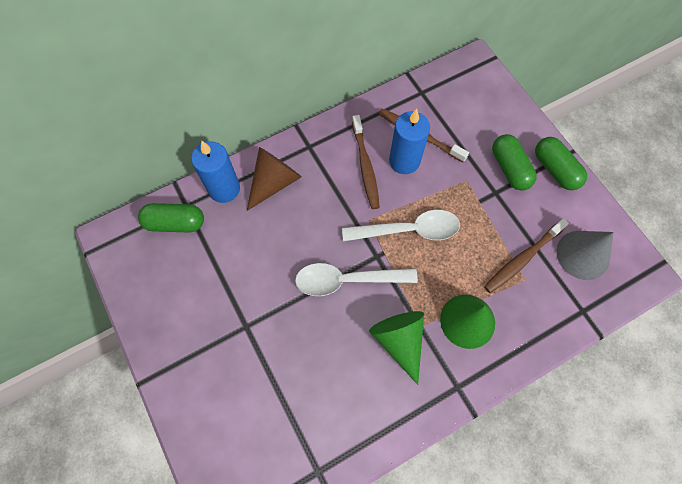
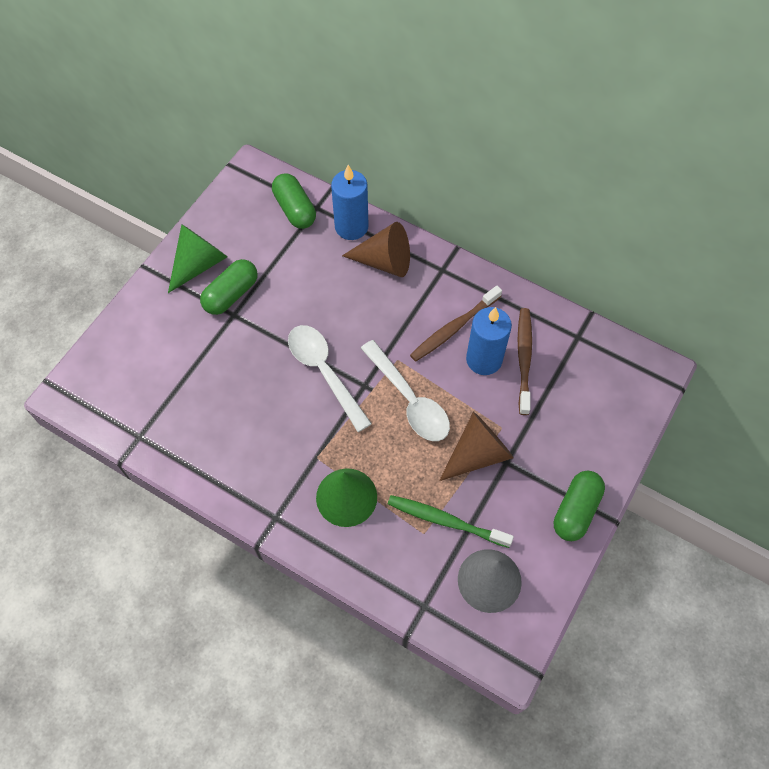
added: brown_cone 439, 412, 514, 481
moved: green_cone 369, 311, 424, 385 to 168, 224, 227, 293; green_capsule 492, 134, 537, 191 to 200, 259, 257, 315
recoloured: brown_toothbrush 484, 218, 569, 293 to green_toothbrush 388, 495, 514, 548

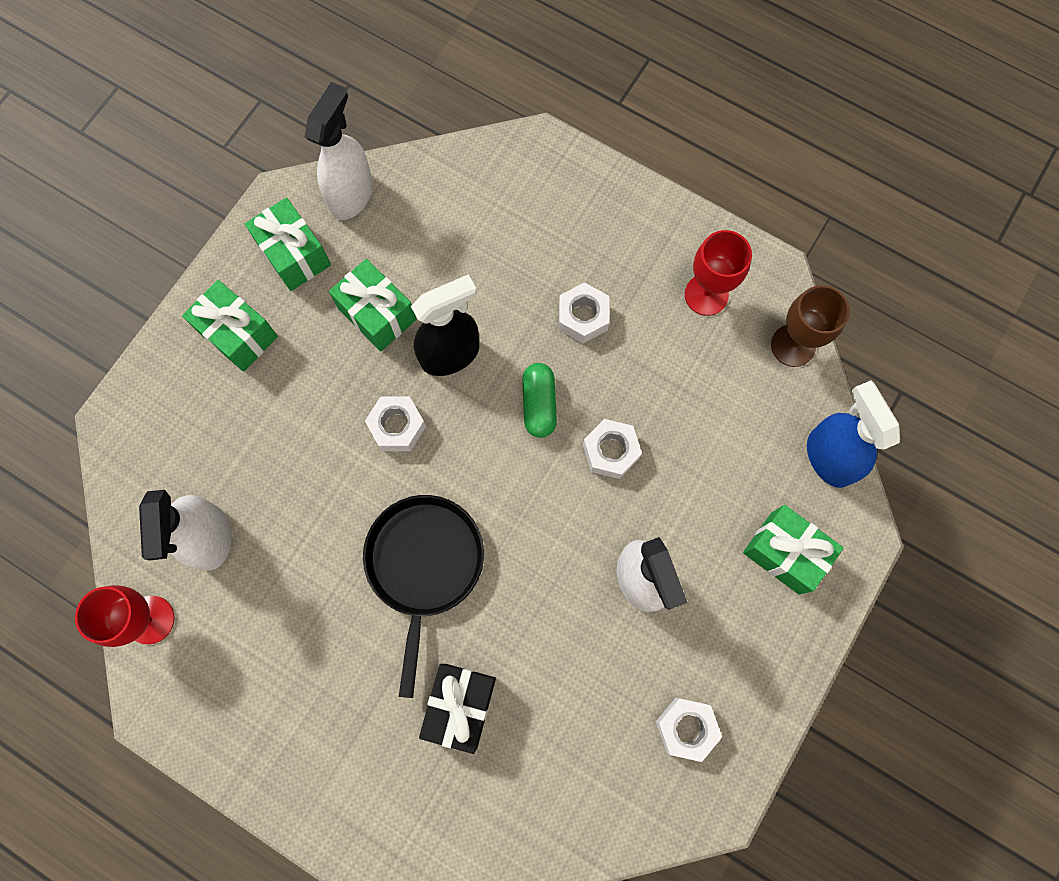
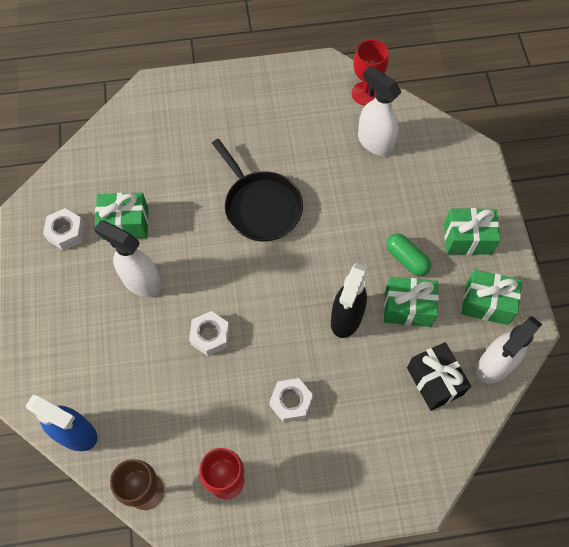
removed: white_nut 365, 396, 426, 451
moved: green_gift 743, 505, 844, 595 to 95, 193, 149, 240; green_capsule 522, 363, 557, 438 to 386, 233, 431, 276; black_gift 419, 664, 496, 754 to 407, 342, 471, 411
turned: white_spray_bottle 305, 82, 373, 220 = 477, 316, 542, 383 60 degrees clockwise

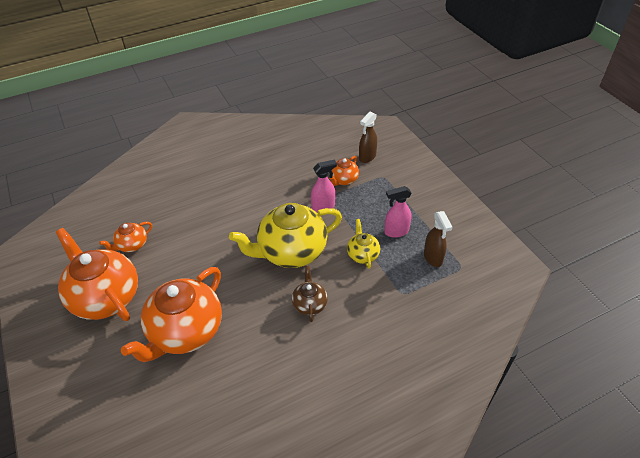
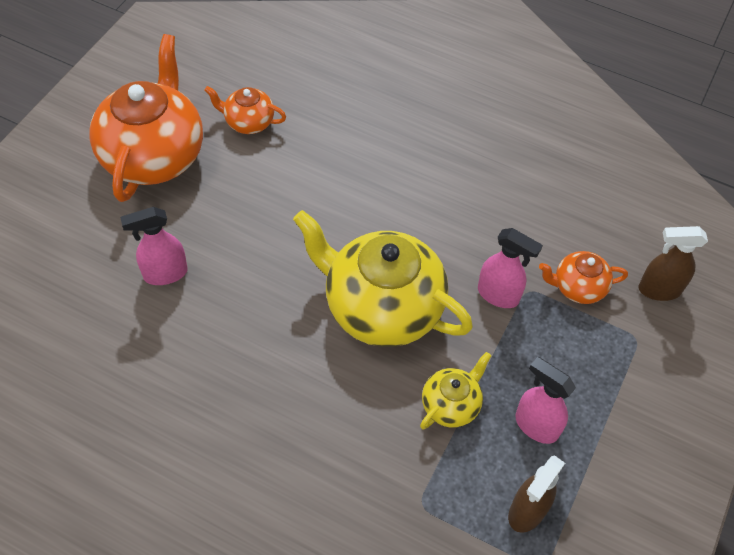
removed: brown_teapot 292, 266, 328, 322
replaced: orange_teapot 121, 267, 222, 362 to pink_spray_bottle 120, 207, 188, 285

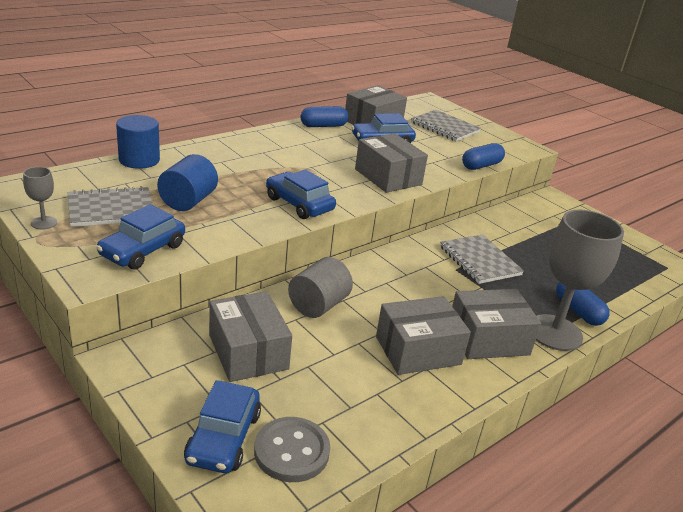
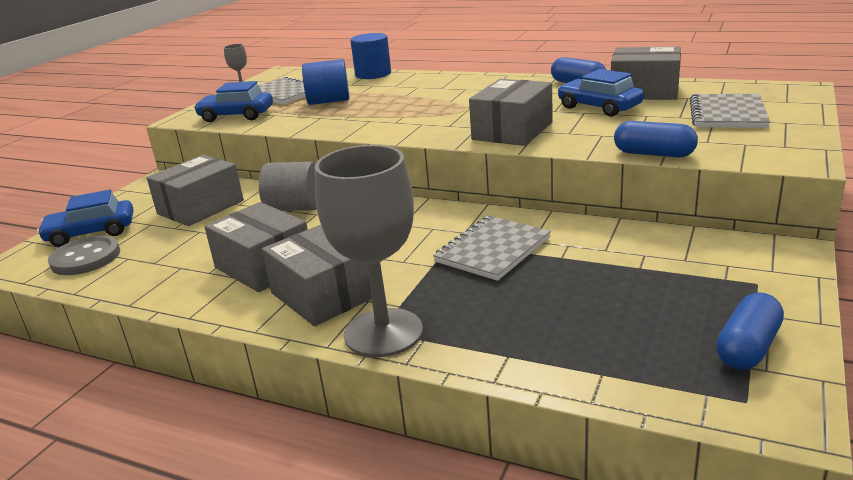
removed: blue_car 266, 169, 336, 219
moved: blue_capsule 556, 282, 610, 326 to 716, 293, 784, 370

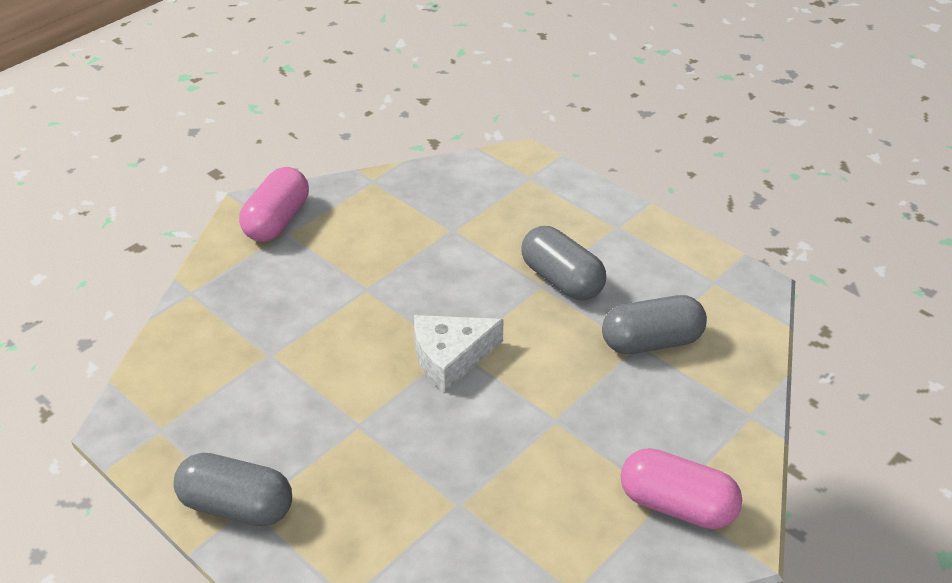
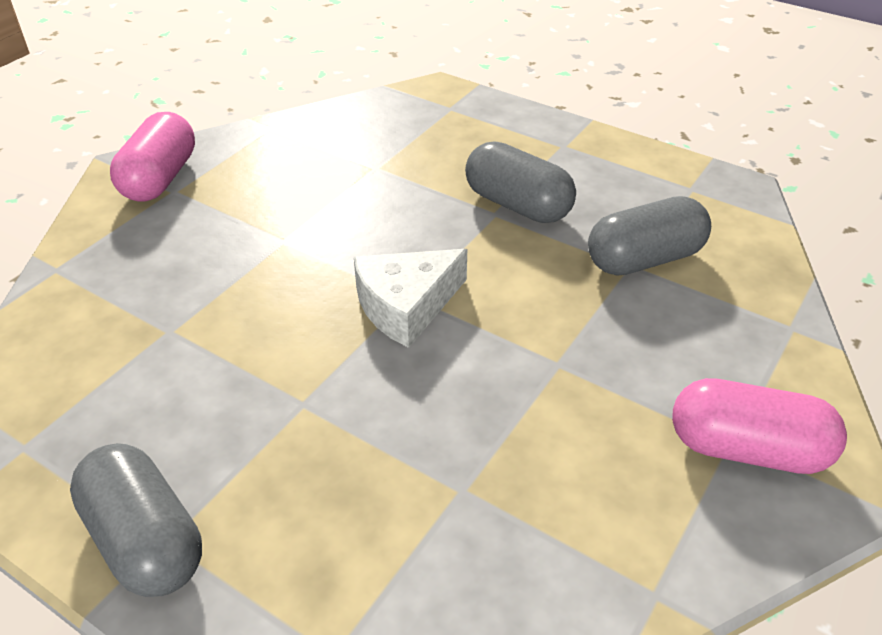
turned: grey_capsule 174, 453, 292, 527 = 70, 443, 202, 597 45 degrees clockwise

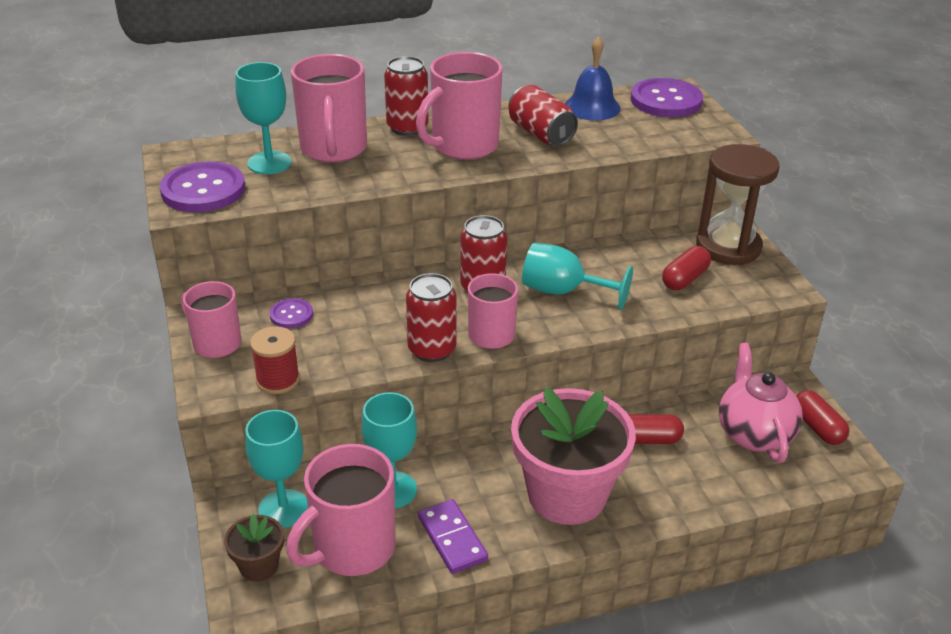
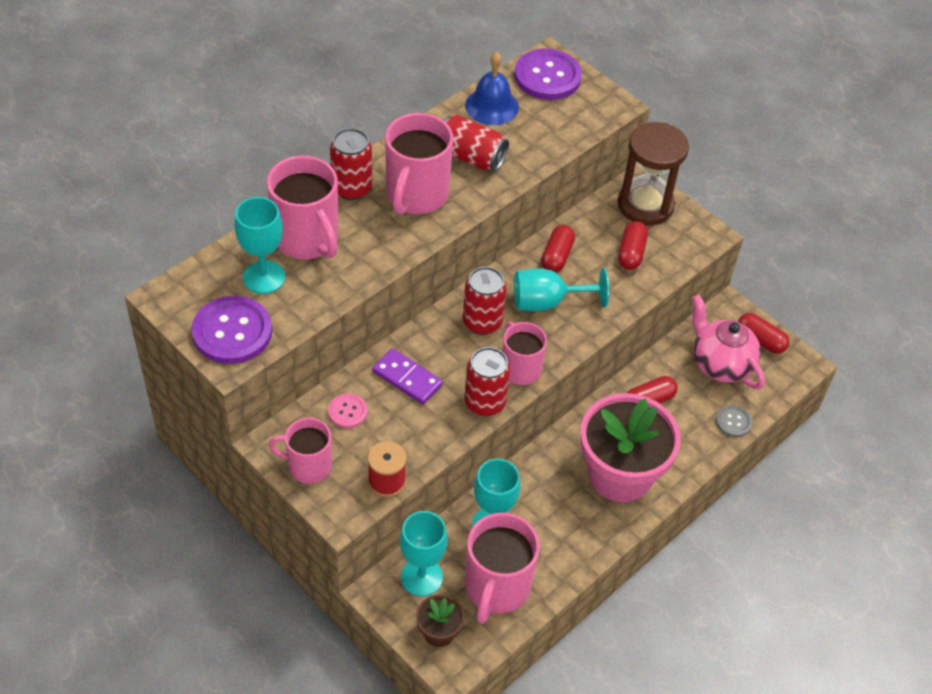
added: red_capsule 541, 225, 575, 273; grey_button 716, 405, 753, 437
moved: purple_domino 418, 499, 488, 574 to 372, 348, 443, 404
recoloured: purple_button 269, 298, 313, 328 to pink_button 328, 393, 368, 428

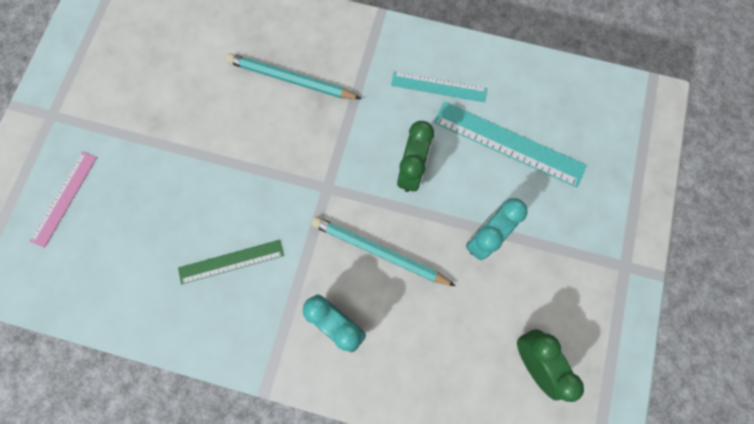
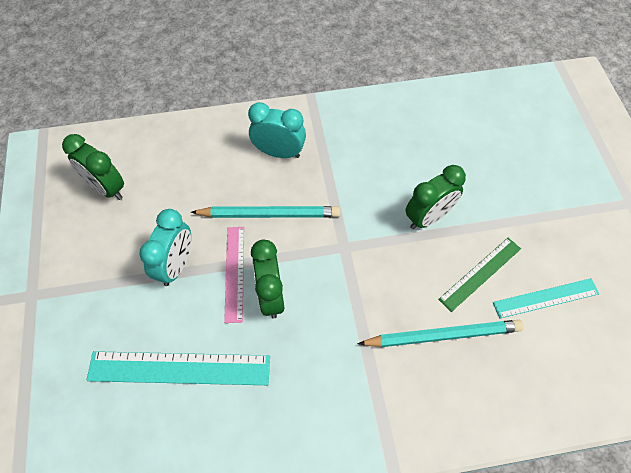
added: green_clock 406, 165, 466, 229
moved: pink_ruler 30, 151, 97, 248 to 224, 227, 244, 323; green_ruler 178, 240, 284, 284 to 438, 238, 521, 312; turquoise_ruler 391, 71, 487, 102 to 493, 278, 599, 319

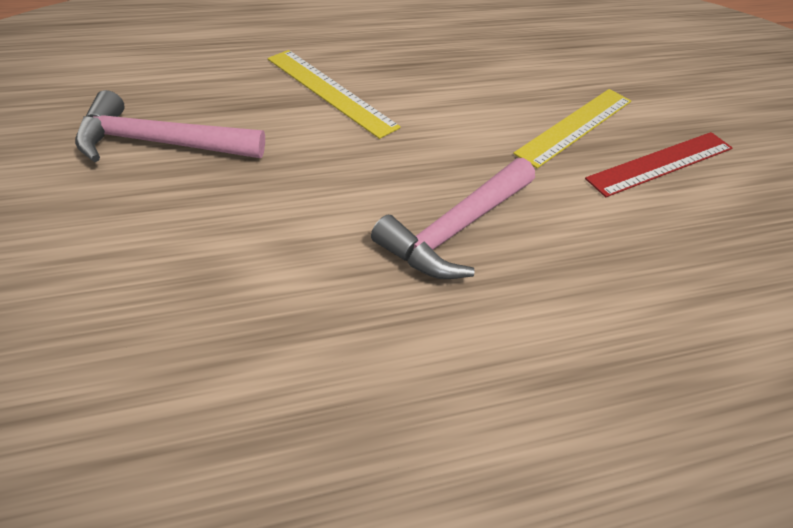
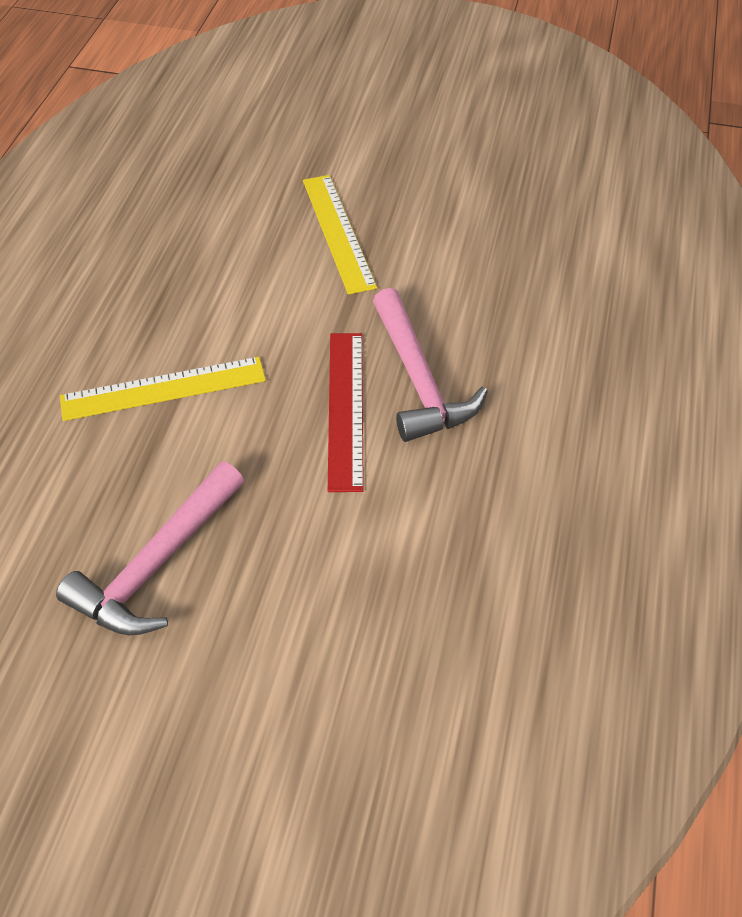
moved: red_ruler 585, 132, 732, 197 to 328, 333, 364, 492

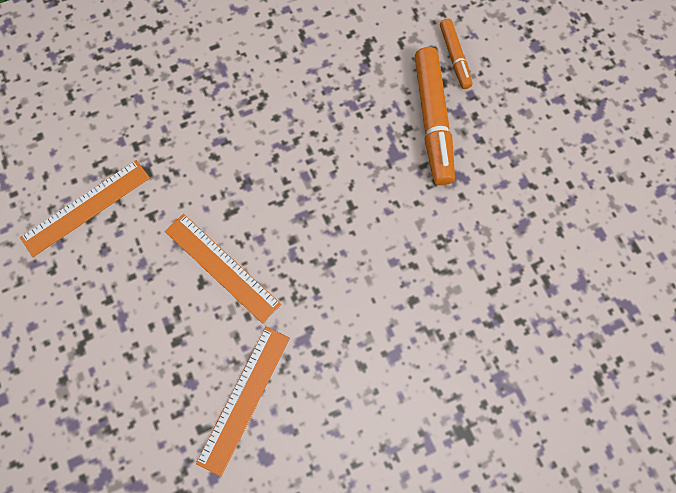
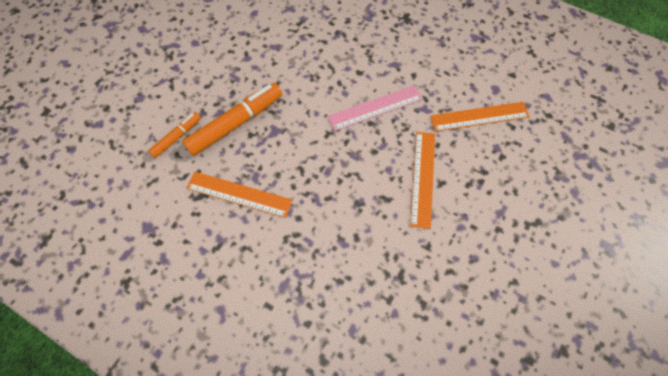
added: pink_ruler 328, 85, 423, 131
moved: orange_ruler 20, 160, 150, 257 to 186, 172, 292, 218

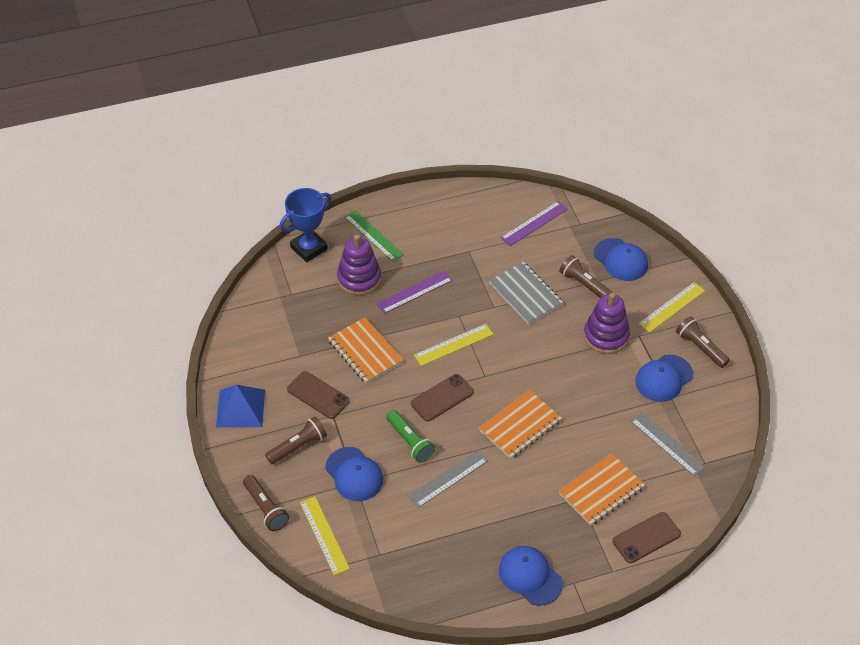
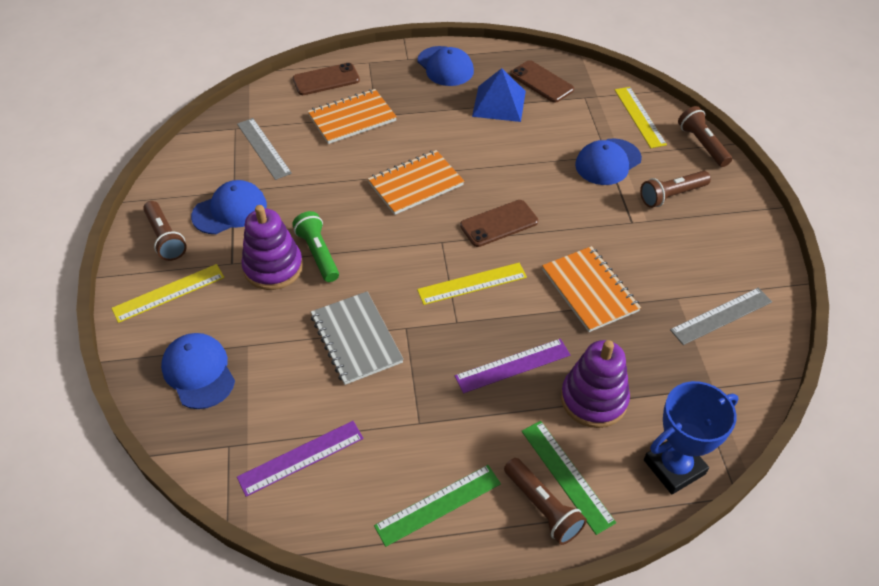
added: green_ruler 374, 465, 501, 547
moved: green_flashlight 386, 410, 435, 462 to 292, 211, 339, 282; blue_pyramid 216, 385, 265, 428 to 472, 68, 526, 122; brown_flashlight 559, 255, 612, 298 to 504, 458, 587, 545; brown_phone 287, 371, 350, 419 to 510, 60, 574, 103; grey_ruler 408, 450, 488, 508 to 670, 288, 772, 345
turned: blue_cap 325, 447, 383, 501 = 575, 138, 642, 185 105 degrees counterclockwise

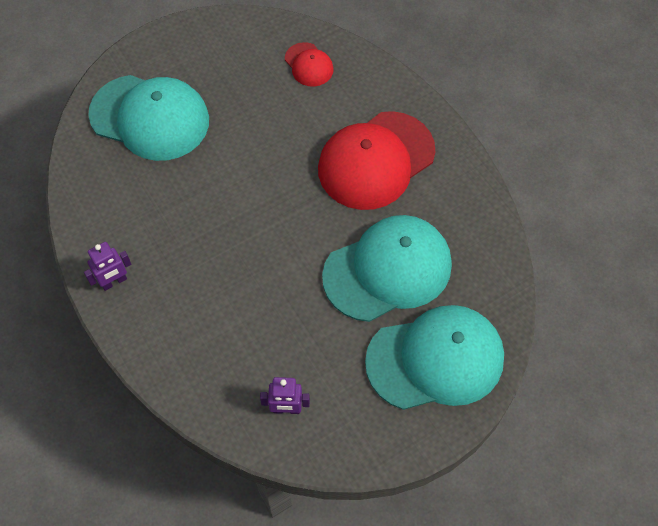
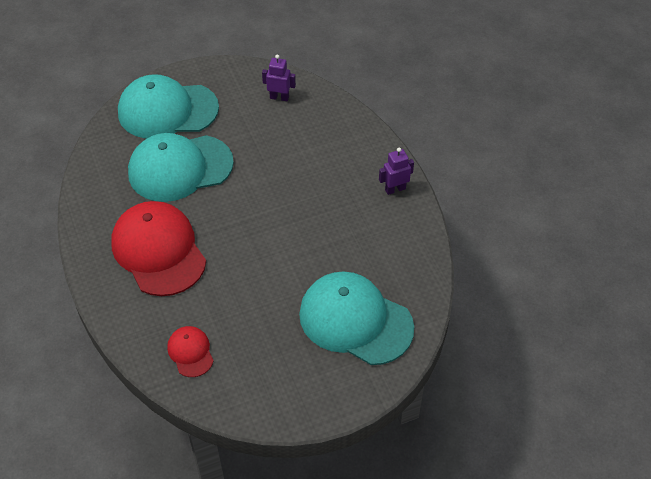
turned: red_cap 318, 111, 435, 210 = 111, 201, 206, 296 90 degrees counterclockwise

